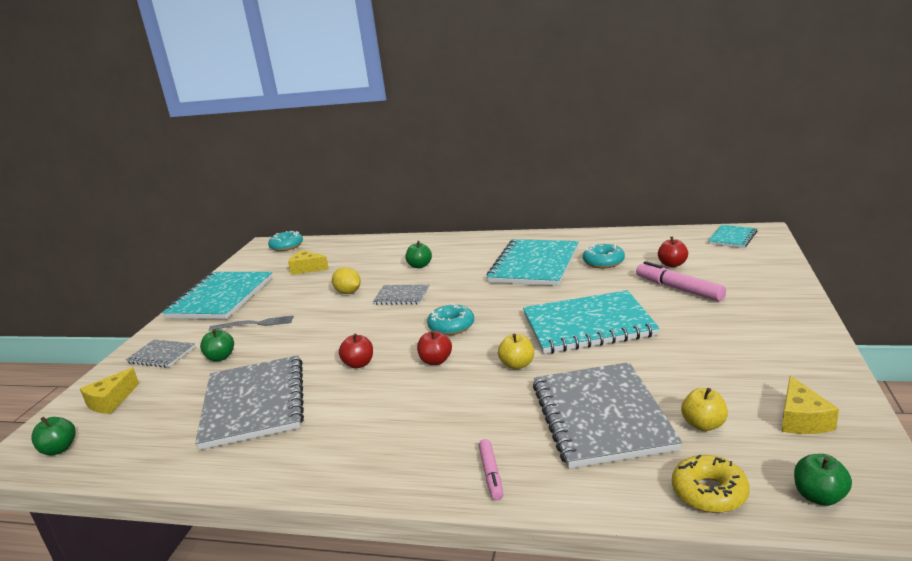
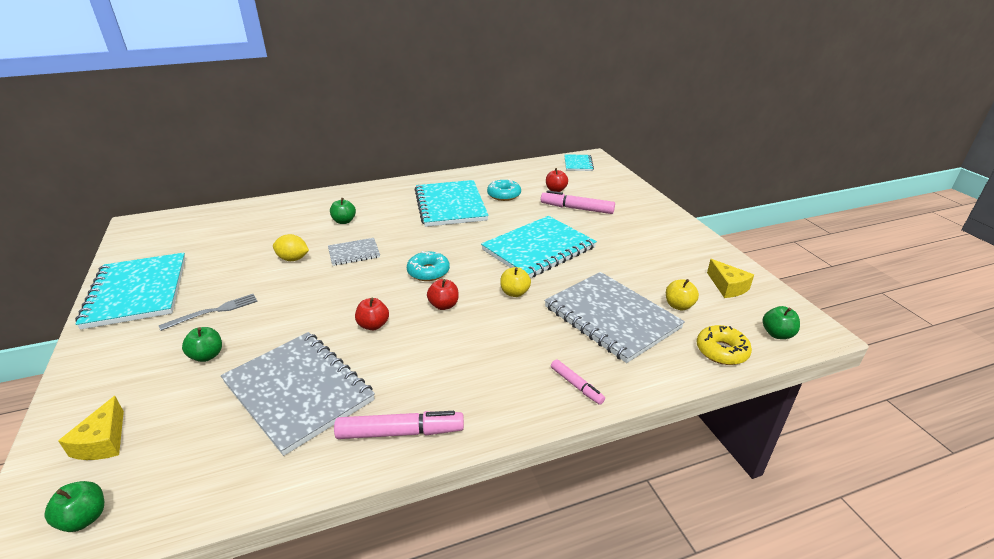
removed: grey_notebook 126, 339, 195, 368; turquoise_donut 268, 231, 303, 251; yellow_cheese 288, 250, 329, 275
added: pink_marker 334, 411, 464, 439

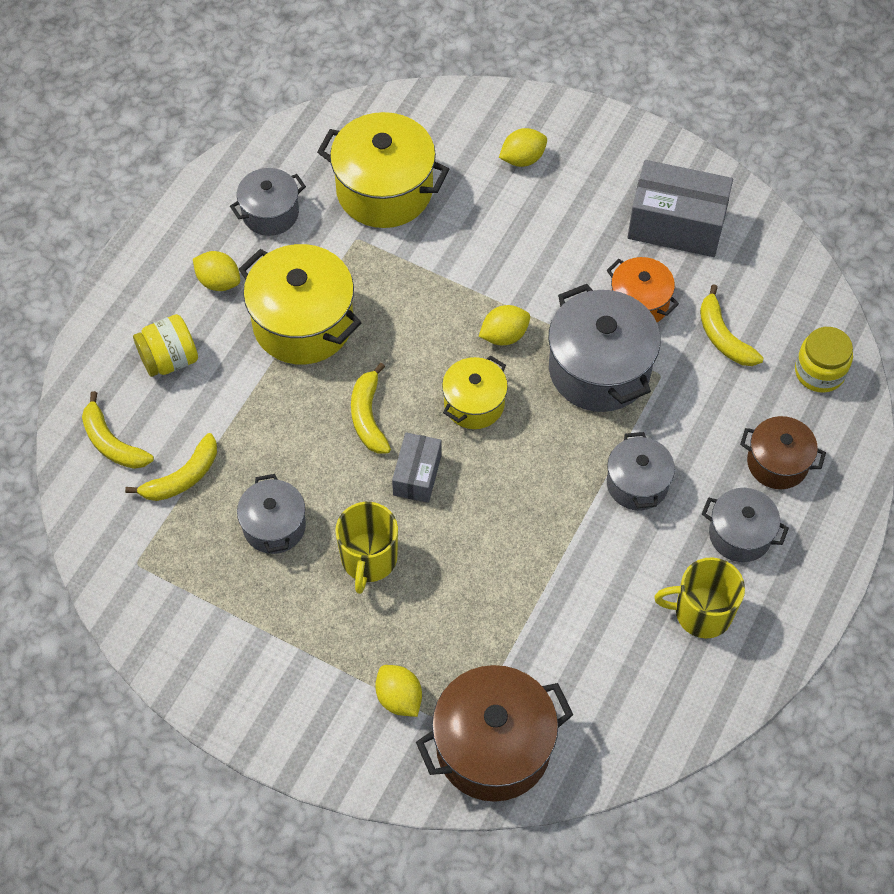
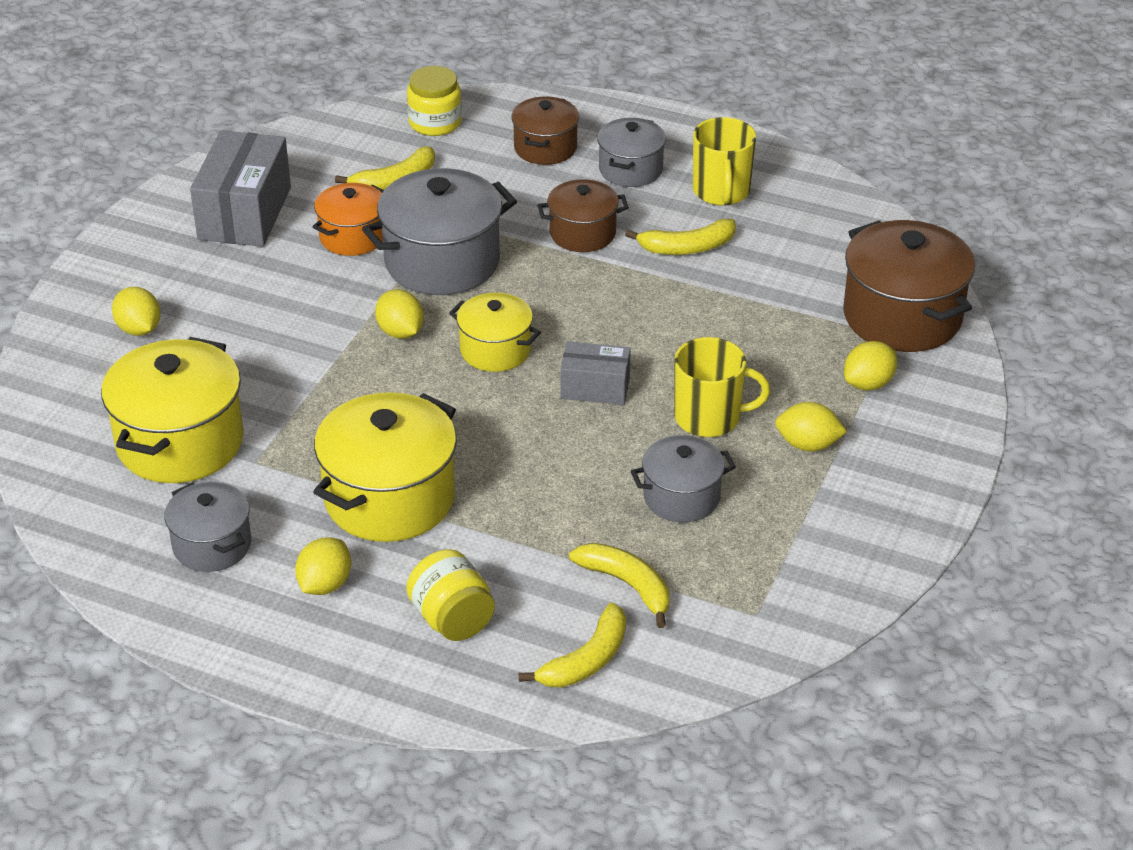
added: yellow_lemon 775, 402, 847, 451
moved: yellow_banana 351, 363, 391, 454 to 625, 219, 736, 255
recoloured: grey_pot 607, 432, 675, 511 to brown_pot 537, 179, 629, 252

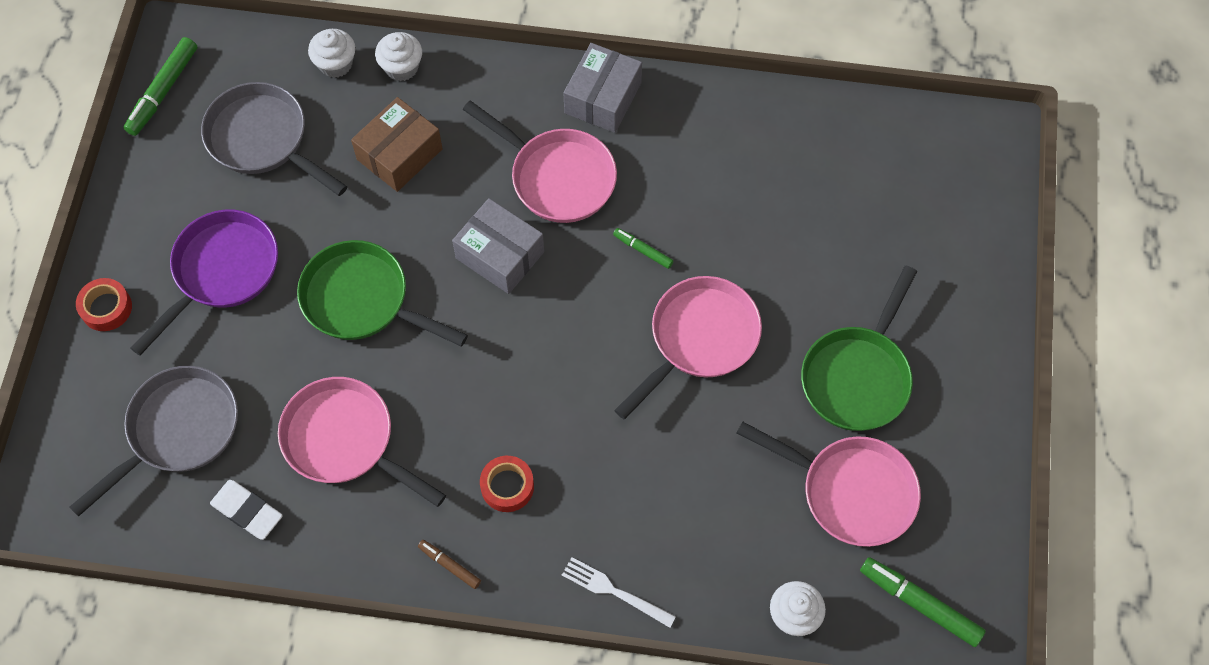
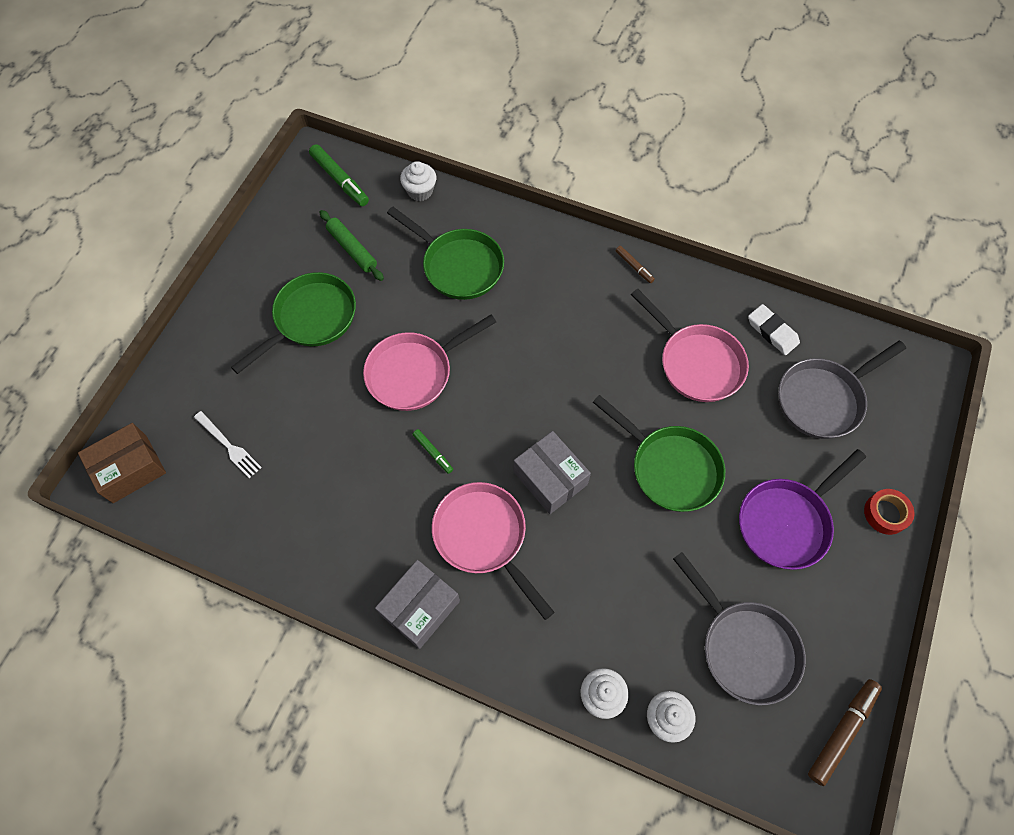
removed: red_tape 480, 456, 534, 512
added: green_pan 387, 207, 504, 300
moved: brown_box 351, 97, 443, 192 to 78, 423, 166, 503; white_fork 562, 557, 676, 628 to 194, 411, 262, 478
replaced: pink_pan 737, 421, 921, 547 to green_rolling_pin 320, 210, 384, 281
recoloured: green_marker 123, 37, 197, 136 to brown_marker 808, 679, 882, 786

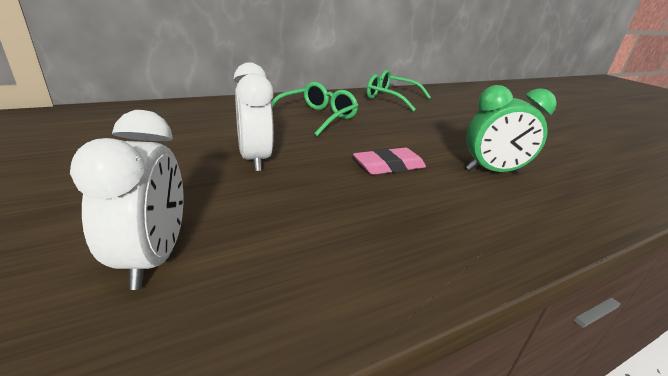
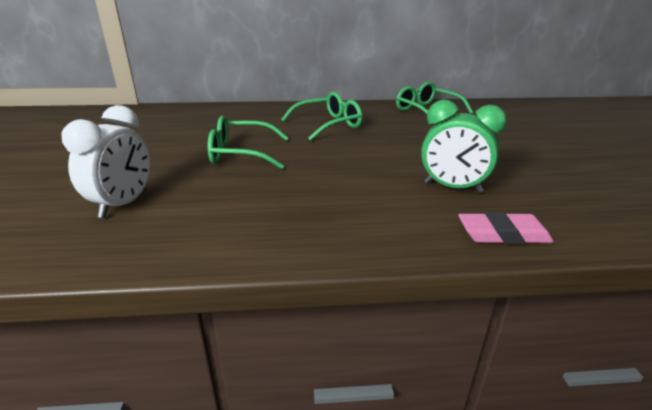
moved: pink_eraser 353, 147, 426, 175 to 458, 212, 554, 244
replaced: white_clock 234, 62, 274, 172 to green_glasses 208, 116, 288, 169

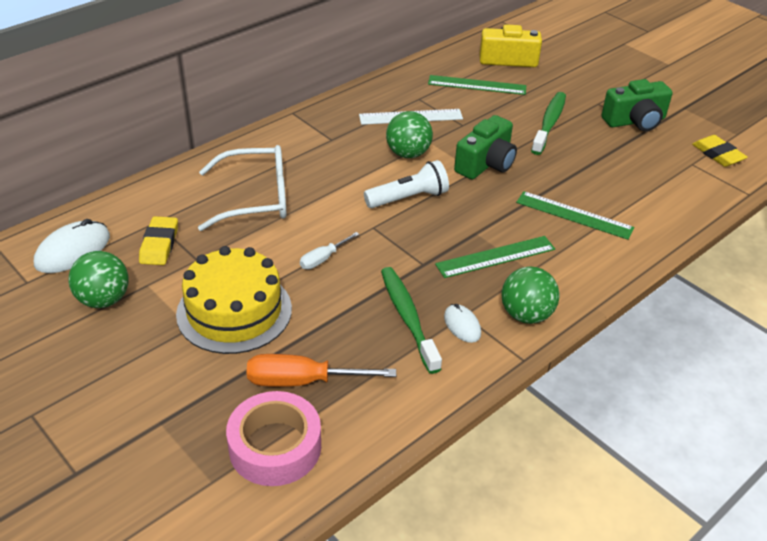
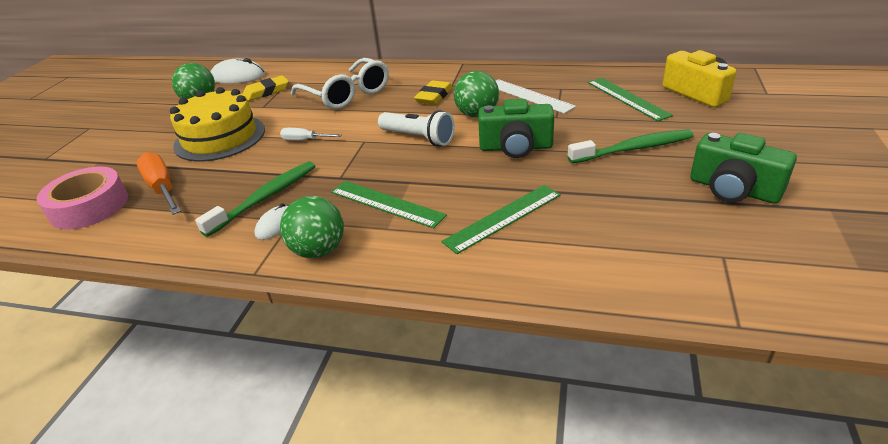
moved: yellow_eraser 692, 135, 748, 167 to 414, 80, 453, 105
turned: green_ruler 516, 191, 634, 240 = 441, 185, 561, 254 60 degrees clockwise

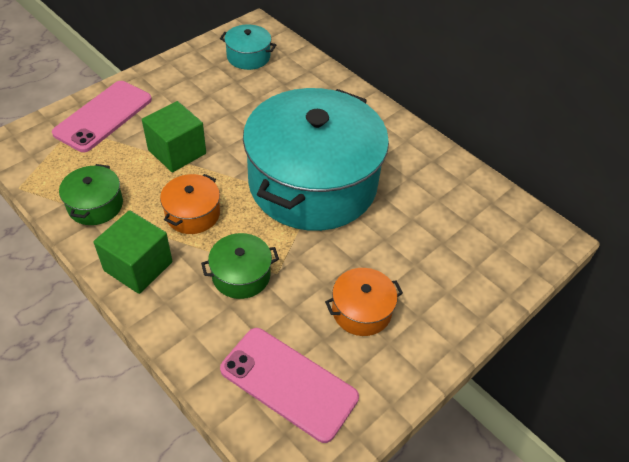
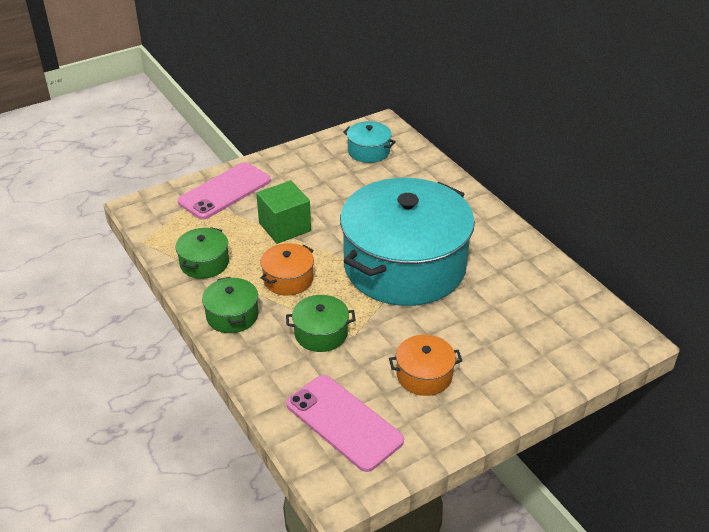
replaced: green_cube 93, 210, 172, 294 to green_pot 202, 277, 259, 333

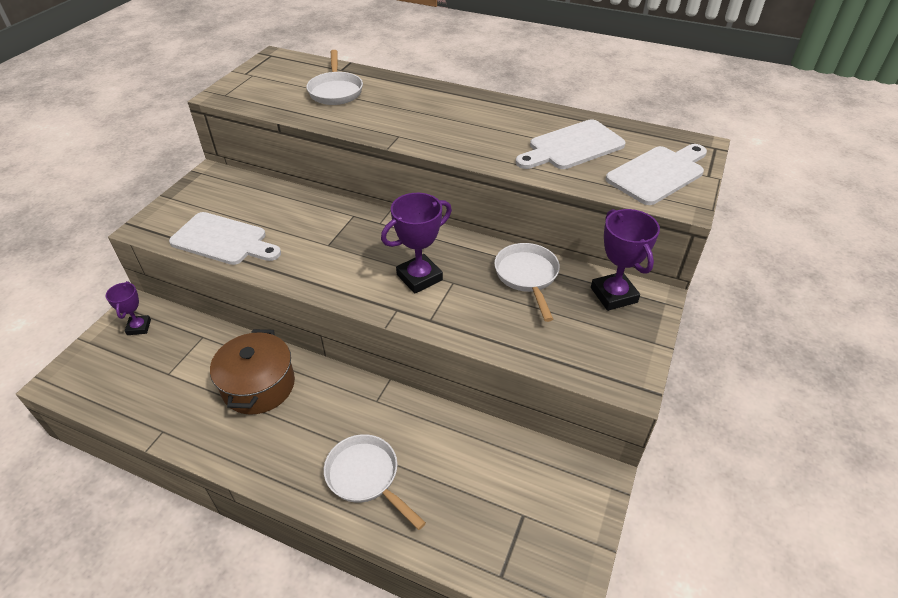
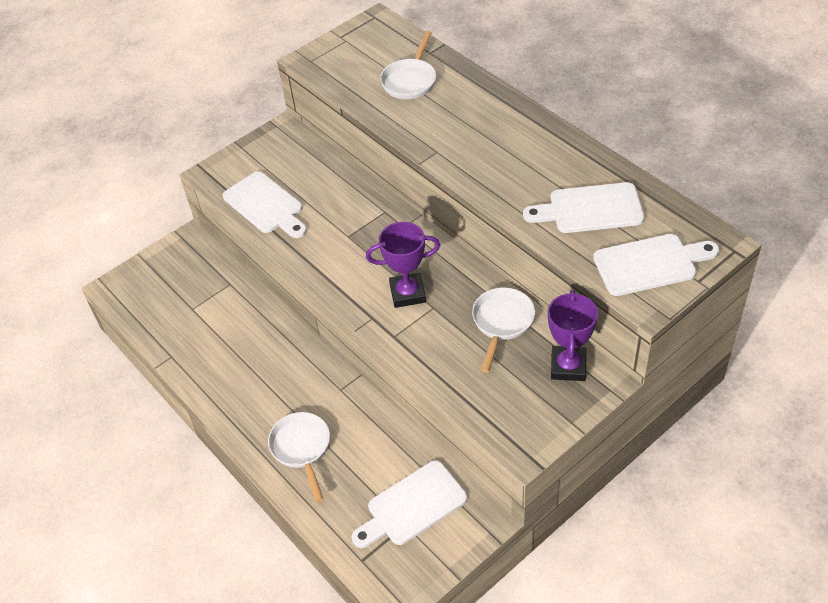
removed: purple_trophy 105, 281, 151, 335; brown_pot 210, 329, 295, 415
added: white_cutting_board 352, 460, 467, 548

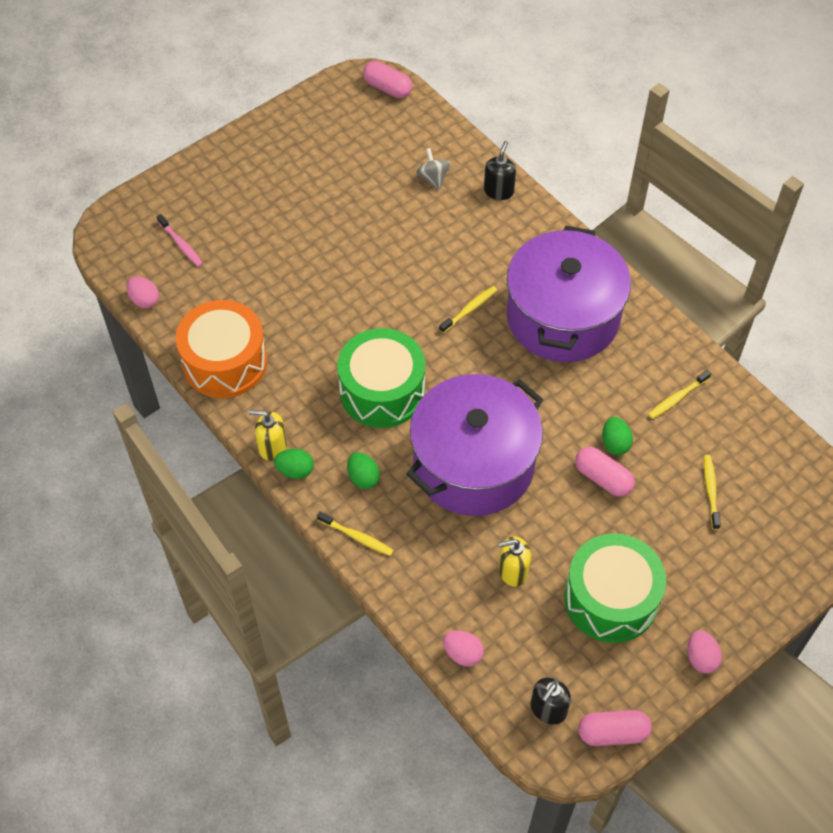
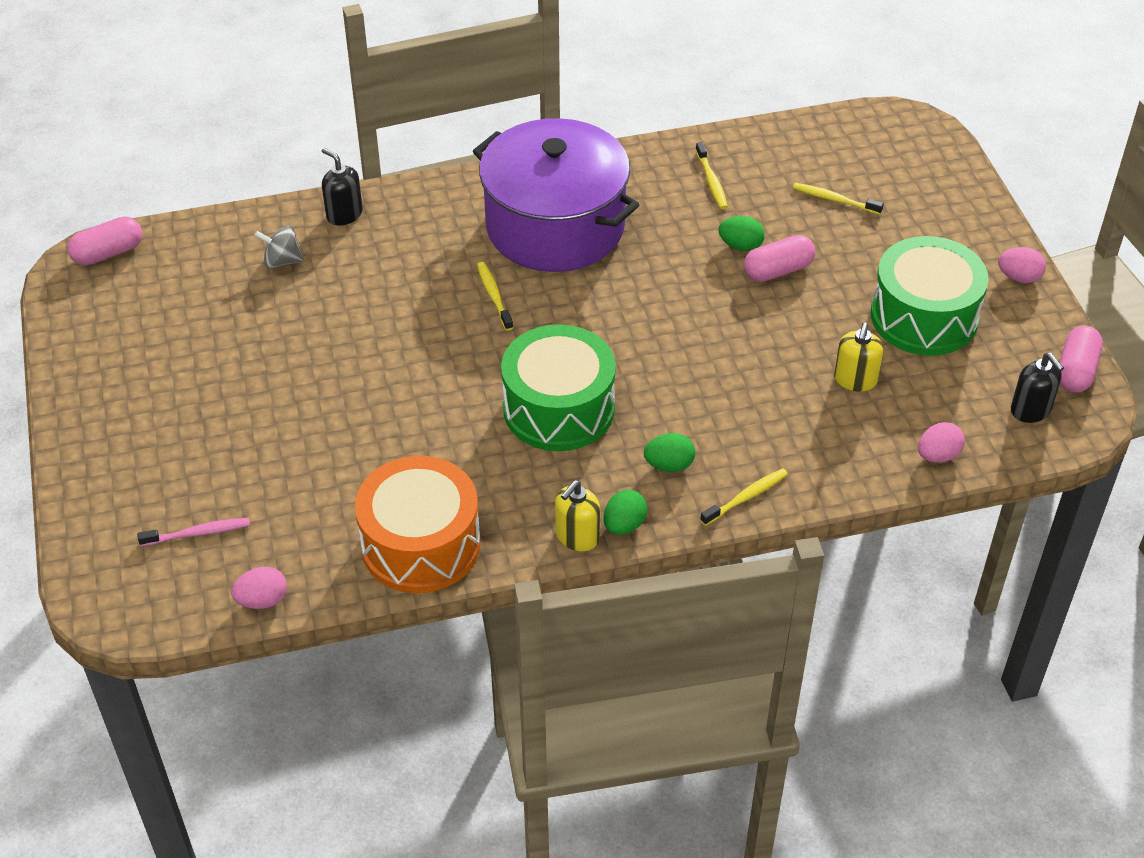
removed: purple_pot 406, 374, 543, 516

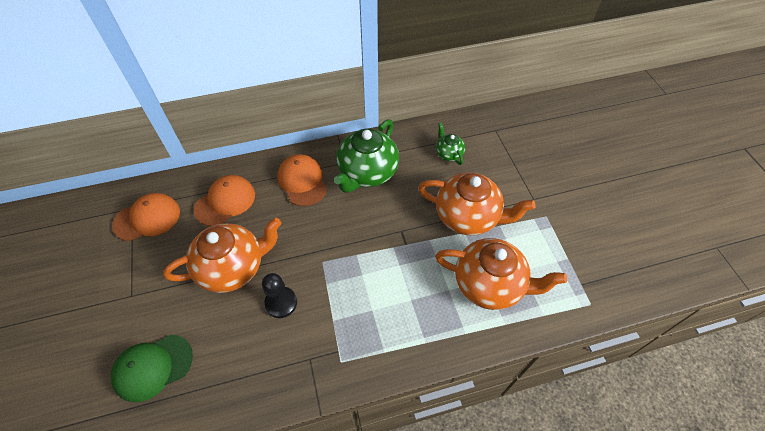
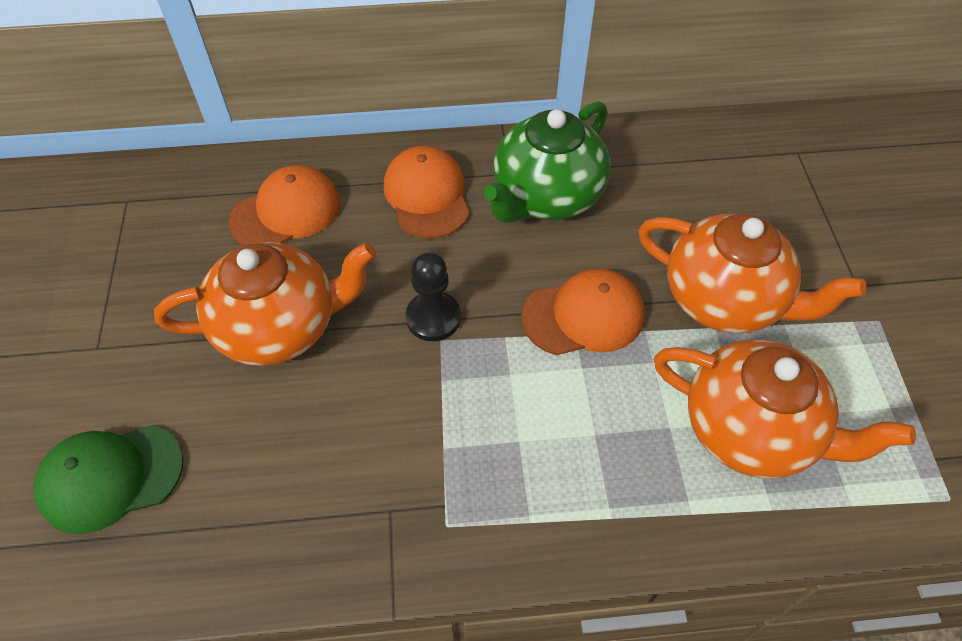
removed: green_teapot 436, 123, 465, 165
moved: black_pawn 262, 273, 297, 318 to 406, 253, 461, 341; orange_cap 112, 193, 180, 241 to 521, 268, 644, 355

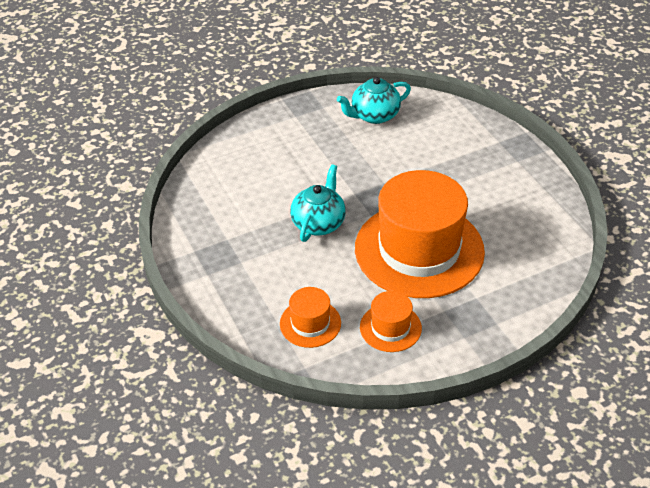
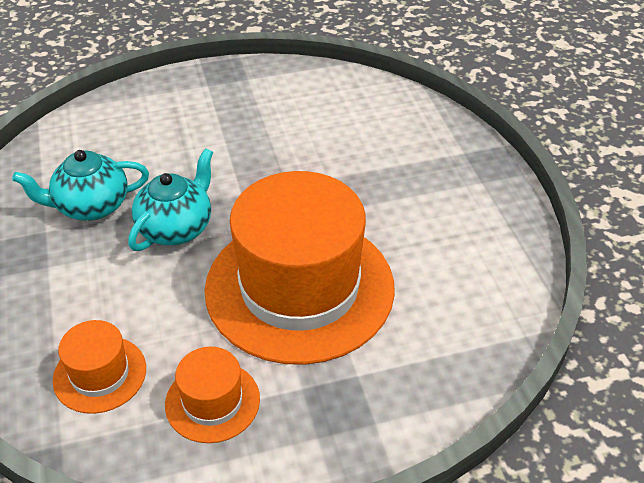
moved: turquoise_teapot 337, 77, 411, 124 to 12, 150, 149, 221

